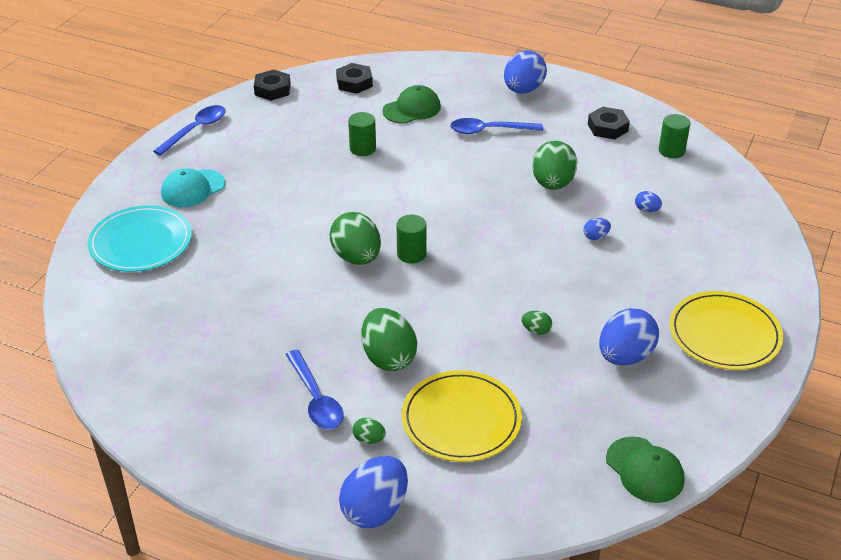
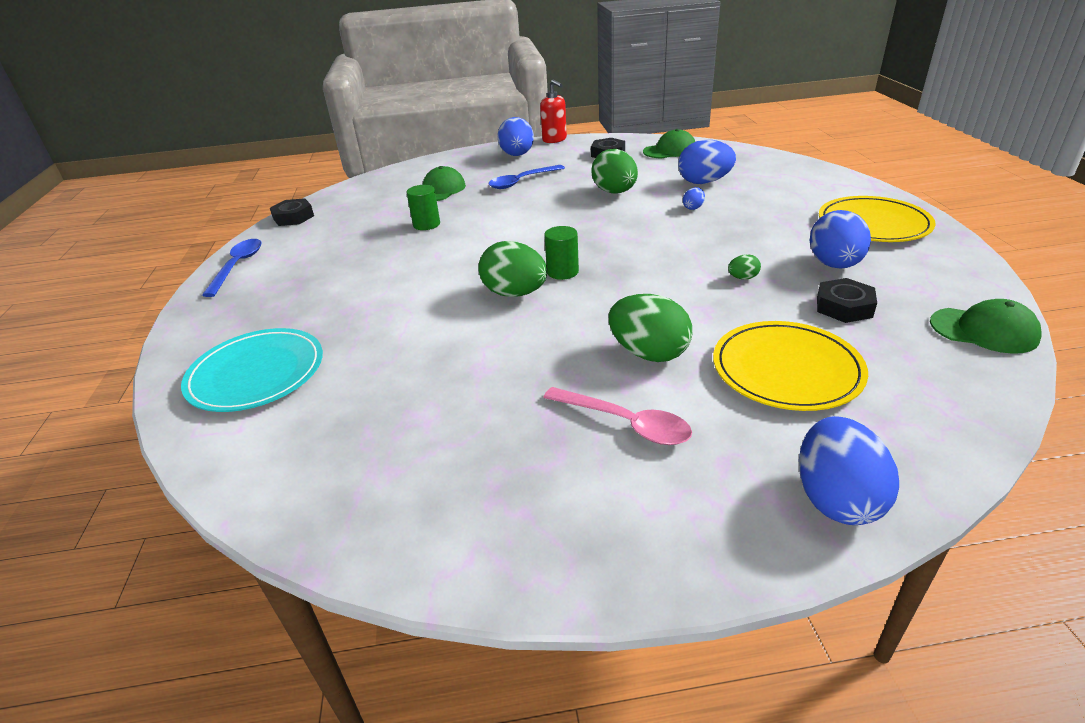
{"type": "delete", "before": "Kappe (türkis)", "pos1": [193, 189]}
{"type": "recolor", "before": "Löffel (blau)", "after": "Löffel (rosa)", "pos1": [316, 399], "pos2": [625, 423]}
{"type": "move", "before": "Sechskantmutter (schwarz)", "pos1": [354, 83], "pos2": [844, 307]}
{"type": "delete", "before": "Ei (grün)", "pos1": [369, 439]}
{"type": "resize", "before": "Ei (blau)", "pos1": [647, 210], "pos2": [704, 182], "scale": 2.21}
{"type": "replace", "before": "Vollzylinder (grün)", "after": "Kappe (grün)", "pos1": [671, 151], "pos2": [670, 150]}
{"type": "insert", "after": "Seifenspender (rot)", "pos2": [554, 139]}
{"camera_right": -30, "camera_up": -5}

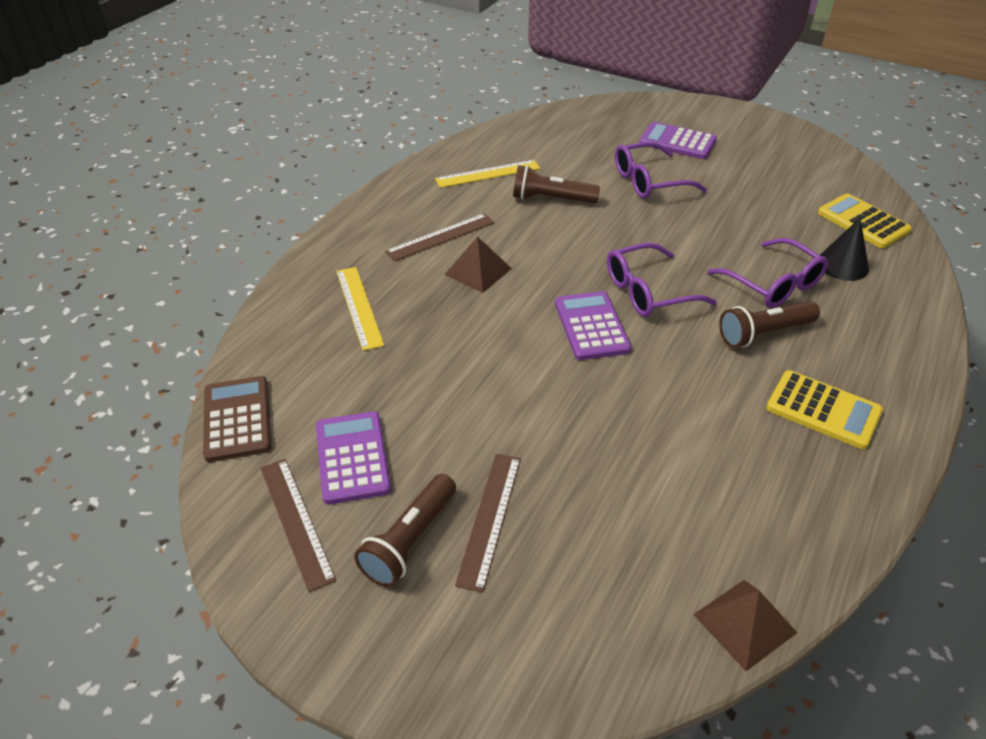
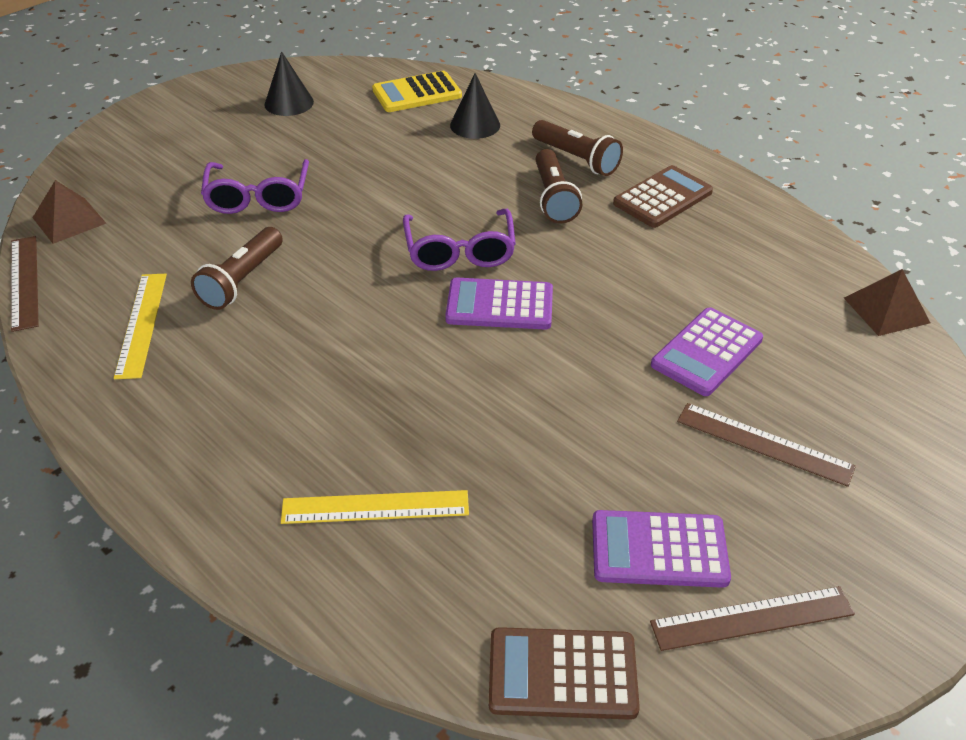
{"type": "move", "before": "Taschenlampe (braun)", "pos1": [409, 540], "pos2": [576, 159]}
{"type": "move", "before": "Lineal (braun)", "pos1": [440, 237], "pos2": [24, 282]}
{"type": "move", "before": "Pyramide (braun)", "pos1": [478, 271], "pos2": [69, 220]}
{"type": "move", "before": "Taschenrechner (lila)", "pos1": [677, 142], "pos2": [706, 352]}
{"type": "delete", "before": "Brille (lila)", "pos1": [773, 284]}
{"type": "recolor", "before": "Taschenrechner (gelb)", "after": "Taschenrechner (braun)", "pos1": [823, 410], "pos2": [663, 198]}
{"type": "insert", "after": "Kegel (schwarz)", "pos2": [289, 103]}
{"camera_right": -75, "camera_up": 0}

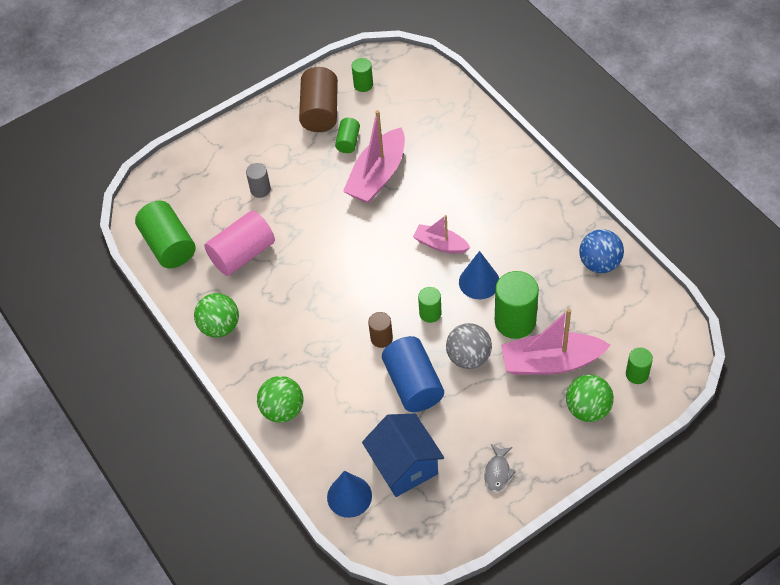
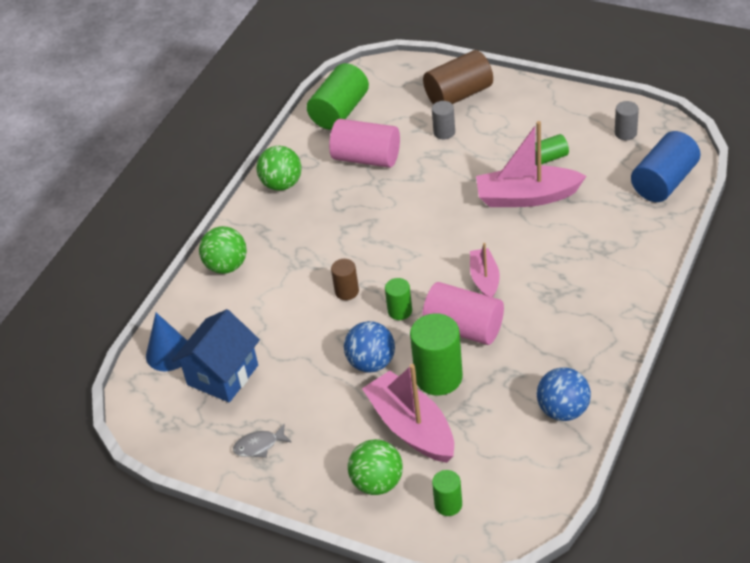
{"type": "move", "before": "Vollzylinder (braun)", "pos1": [320, 111], "pos2": [459, 94]}
{"type": "recolor", "before": "Vollzylinder (grün)", "after": "Vollzylinder (grau)", "pos1": [363, 85], "pos2": [625, 133]}
{"type": "move", "before": "Vollzylinder (blau)", "pos1": [413, 384], "pos2": [664, 182]}
{"type": "recolor", "before": "Ball (grau)", "after": "Ball (blau)", "pos1": [469, 357], "pos2": [371, 363]}
{"type": "replace", "before": "Kegel (blau)", "after": "Vollzylinder (rosa)", "pos1": [479, 282], "pos2": [464, 328]}
{"camera_right": 60, "camera_up": -10}

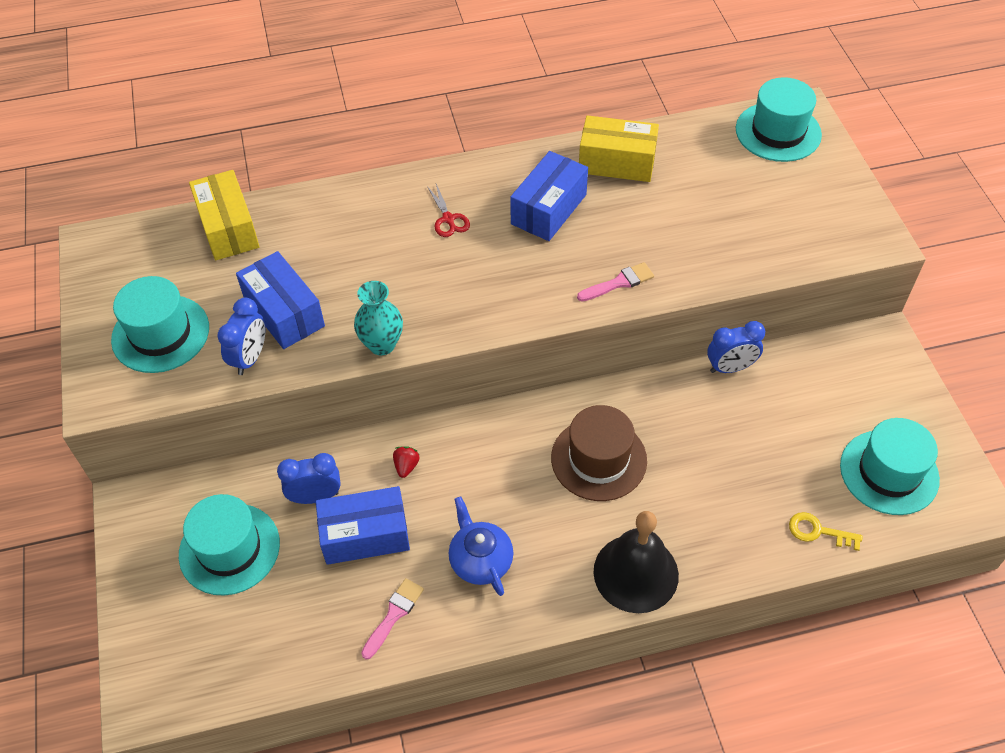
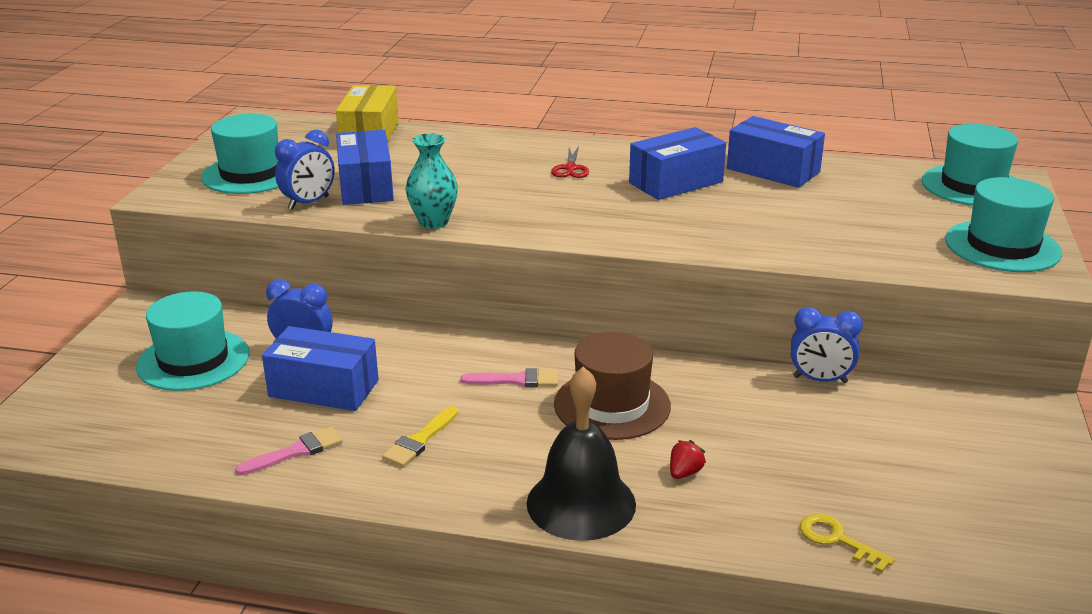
{"type": "move", "before": "Erdbeere (rot)", "pos1": [406, 466], "pos2": [684, 473]}
{"type": "replace", "before": "Teekanne (blau)", "after": "Pinsel (gelb)", "pos1": [480, 560], "pos2": [420, 440]}
{"type": "move", "before": "Pinsel (rosa)", "pos1": [619, 282], "pos2": [516, 380]}
{"type": "recolor", "before": "Schachtel (gelb)", "after": "Schachtel (blau)", "pos1": [616, 162], "pos2": [773, 170]}
{"type": "move", "before": "Hut (türkis)", "pos1": [889, 472], "pos2": [1002, 246]}
{"camera_right": 25, "camera_up": -25}

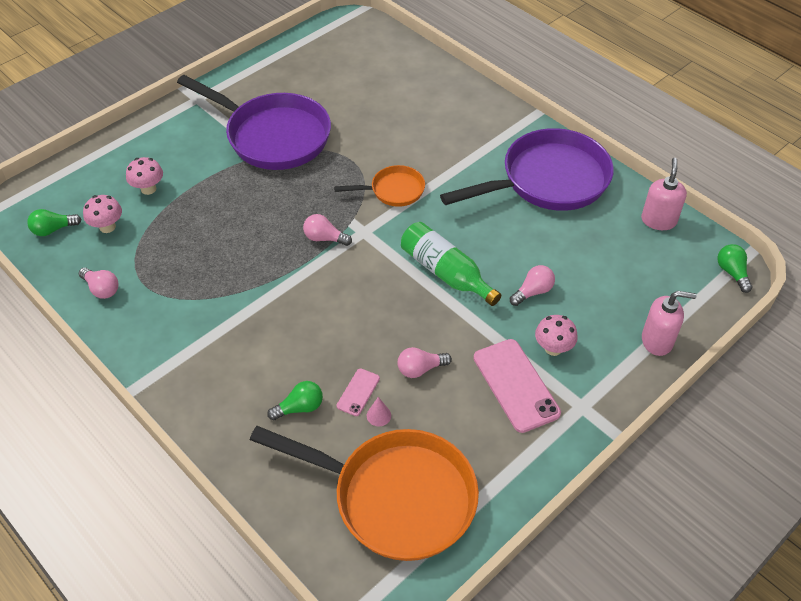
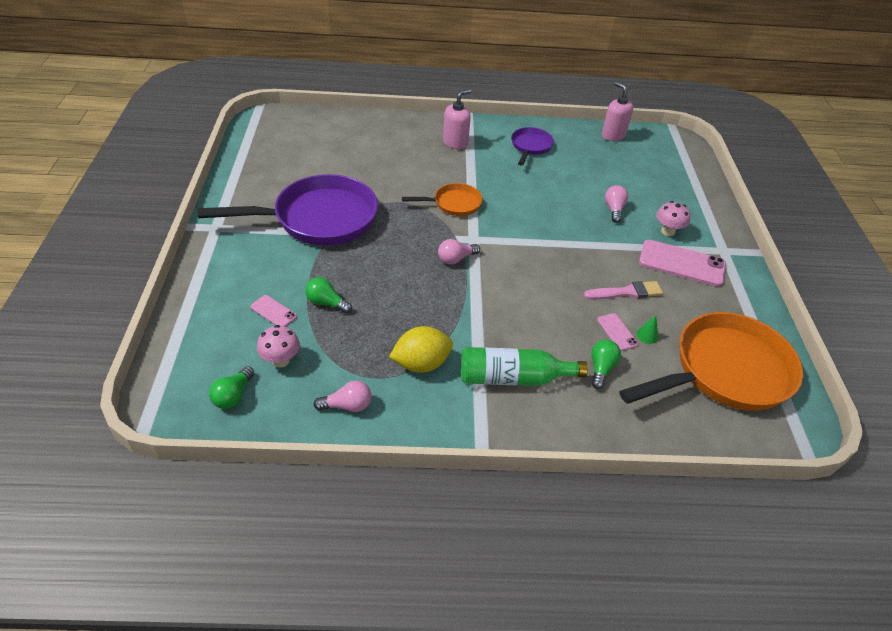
{"type": "replace", "before": "Pilz (rosa)", "after": "Handy (rosa)", "pos1": [148, 189], "pos2": [273, 312]}
{"type": "rotate", "before": "Pfanne (orange)", "pos1": [393, 190], "pos2": [454, 204], "turn": 45}
{"type": "recolor", "before": "Kegel (rosa)", "after": "Kegel (grün)", "pos1": [378, 415], "pos2": [647, 335]}
{"type": "replace", "before": "Glühbirne (rosa)", "after": "Pinsel (rosa)", "pos1": [420, 369], "pos2": [626, 292]}
{"type": "move", "before": "Flasche (grün)", "pos1": [446, 272], "pos2": [513, 378]}
{"type": "resize", "before": "Pfanne (lila)", "pos1": [548, 180], "pos2": [530, 147], "scale": 0.49}
{"type": "move", "before": "Seifenspender (rosa)", "pos1": [657, 341], "pos2": [455, 143]}
{"type": "move", "before": "Glühbirne (grün)", "pos1": [732, 273], "pos2": [326, 303]}
{"type": "insert", "after": "Zitrone (gelb)", "pos2": [421, 364]}
{"camera_right": -50, "camera_up": -5}

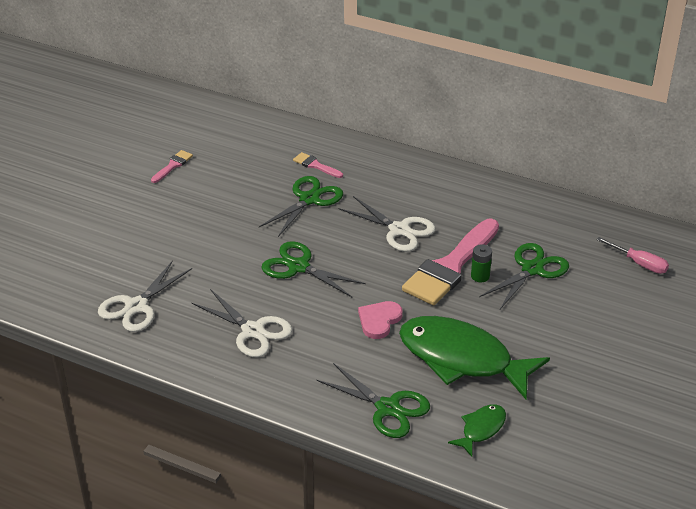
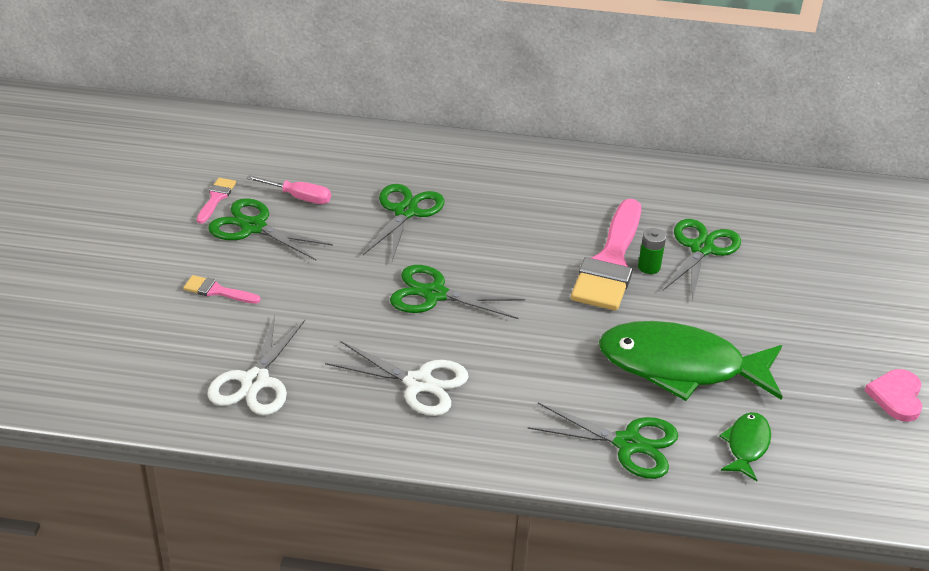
{"type": "move", "before": "Pinsel (rosa)", "pos1": [315, 165], "pos2": [217, 291]}
{"type": "delete", "before": "Schere (weiß)", "pos1": [399, 230]}
{"type": "move", "before": "Herz (rosa)", "pos1": [379, 320], "pos2": [896, 396]}
{"type": "move", "before": "Schraubenzieher (rosa)", "pos1": [639, 263], "pos2": [298, 197]}
{"type": "insert", "after": "Schere (grün)", "pos2": [253, 227]}
{"camera_right": -20, "camera_up": 0}

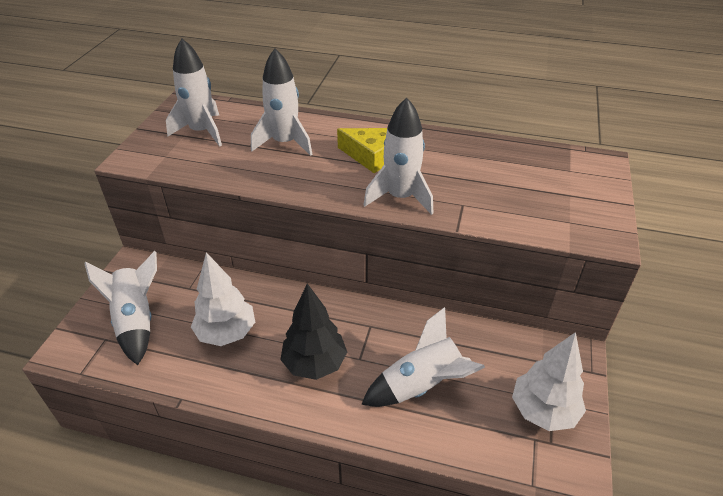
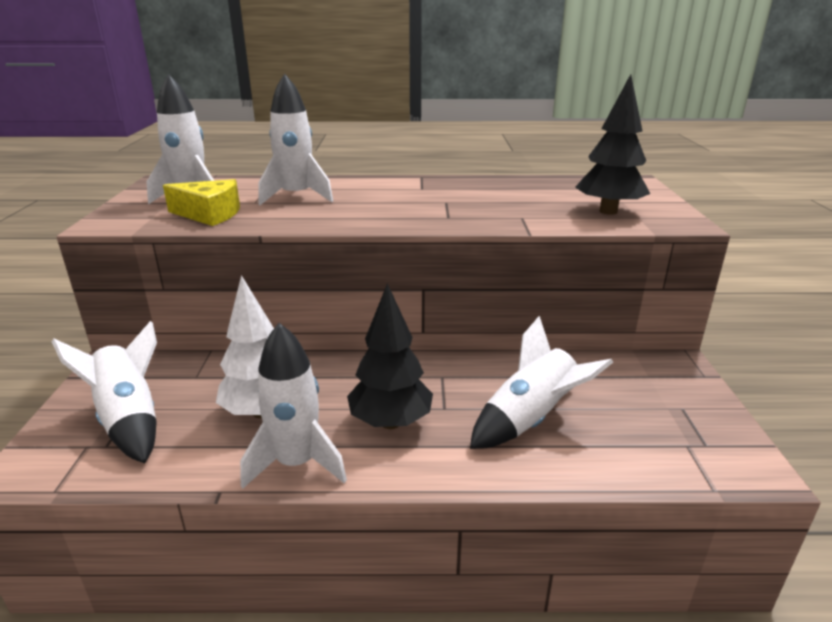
{"type": "move", "before": "Käse (gelb)", "pos1": [370, 156], "pos2": [209, 214]}
{"type": "move", "before": "Rakete (weiß)", "pos1": [400, 197], "pos2": [296, 463]}
{"type": "delete", "before": "Baum (weiß)", "pos1": [543, 411]}
{"type": "insert", "after": "Baum (schwarz)", "pos2": [608, 211]}
{"camera_right": -15, "camera_up": -15}

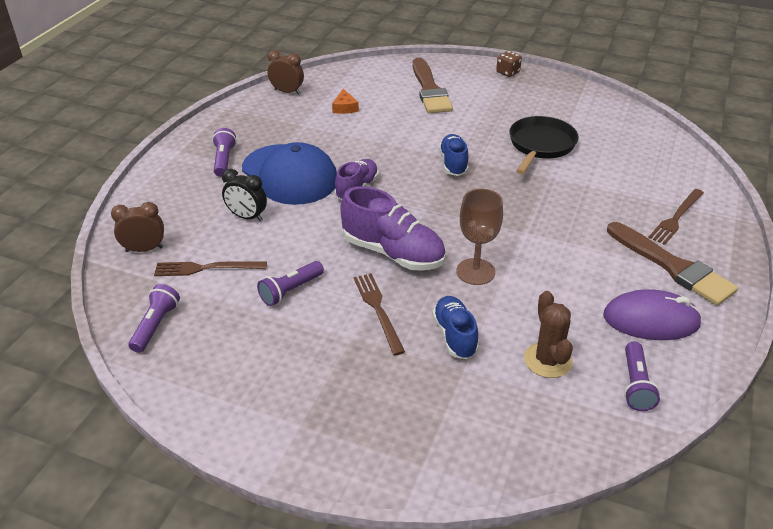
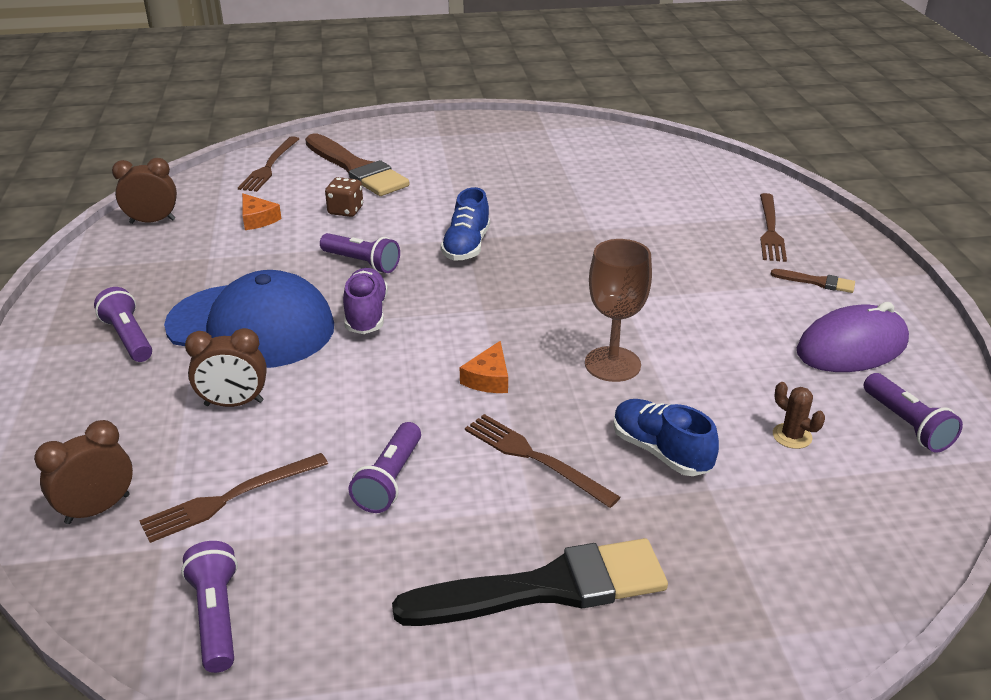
{"type": "recolor", "before": "Wecker (schwarz)", "after": "Wecker (braun)", "pos1": [247, 217], "pos2": [234, 403]}
{"type": "replace", "before": "Schuh (lila)", "after": "Käse (orange)", "pos1": [393, 253], "pos2": [488, 378]}
{"type": "rotate", "before": "Schuh (blau)", "pos1": [453, 163], "pos2": [466, 246], "turn": -135}
{"type": "move", "before": "Spielwürfel (braun)", "pos1": [508, 72], "pos2": [345, 210]}
{"type": "delete", "before": "Pfanne (schwarz)", "pos1": [540, 146]}
{"type": "resize", "before": "Kaktus (braun)", "pos1": [547, 360], "pos2": [792, 436], "scale": 0.57}
{"type": "resize", "before": "Pinsel (braun)", "pos1": [673, 267], "pos2": [817, 282], "scale": 0.44}
{"type": "insert", "after": "Gabel (braun)", "pos2": [269, 166]}
{"type": "insert", "after": "Taschenlampe (lila)", "pos2": [362, 263]}
{"type": "insert", "after": "Pinsel (schwarz)", "pos2": [546, 588]}
{"camera_right": -30, "camera_up": -5}

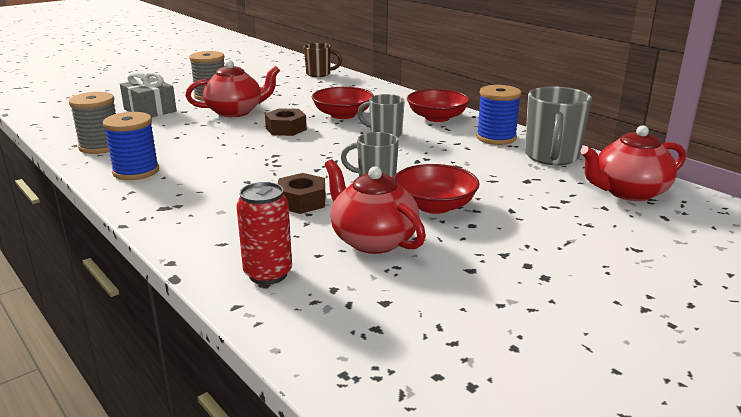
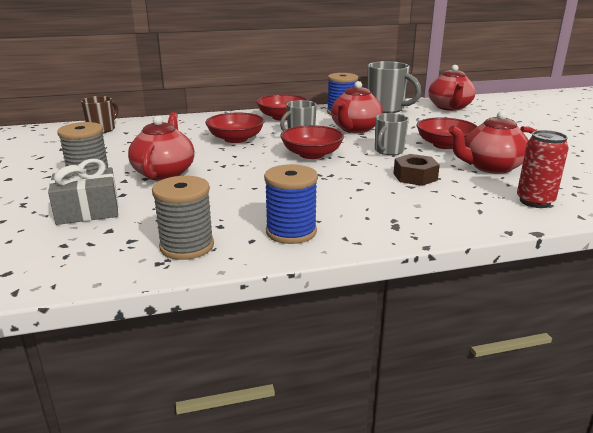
{"type": "delete", "before": "Sechskantmutter (braun)", "pos1": [286, 129]}
{"type": "insert", "after": "Schüssel (rot)", "pos2": [311, 154]}
{"type": "insert", "after": "Teekanne (rot)", "pos2": [355, 129]}
{"camera_right": -65, "camera_up": 0}

